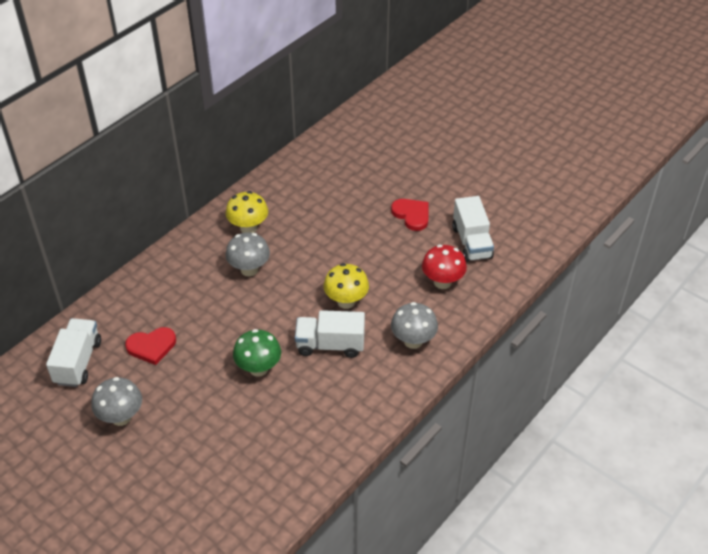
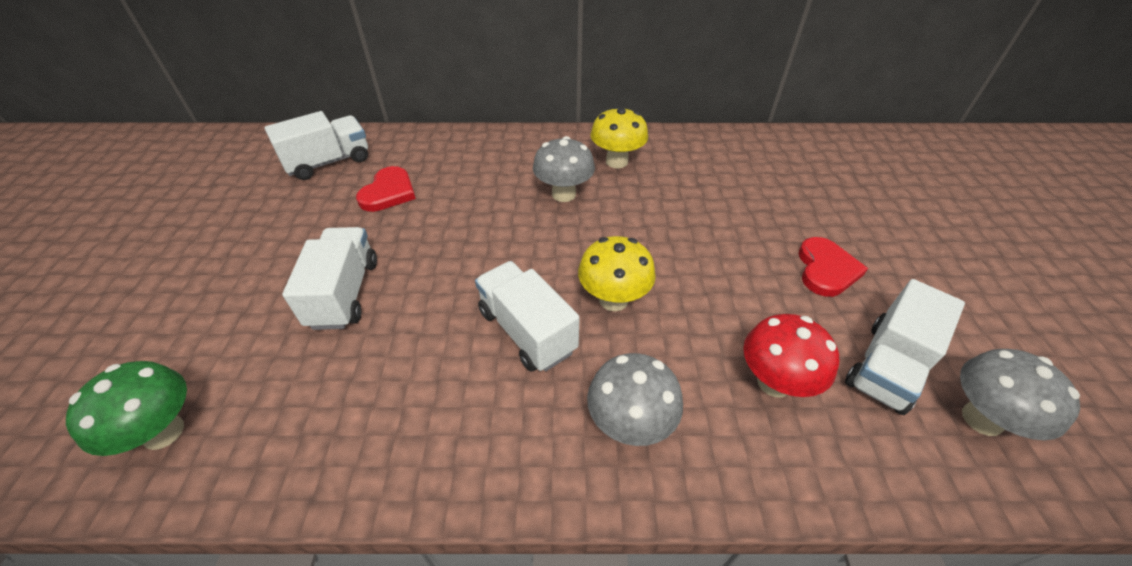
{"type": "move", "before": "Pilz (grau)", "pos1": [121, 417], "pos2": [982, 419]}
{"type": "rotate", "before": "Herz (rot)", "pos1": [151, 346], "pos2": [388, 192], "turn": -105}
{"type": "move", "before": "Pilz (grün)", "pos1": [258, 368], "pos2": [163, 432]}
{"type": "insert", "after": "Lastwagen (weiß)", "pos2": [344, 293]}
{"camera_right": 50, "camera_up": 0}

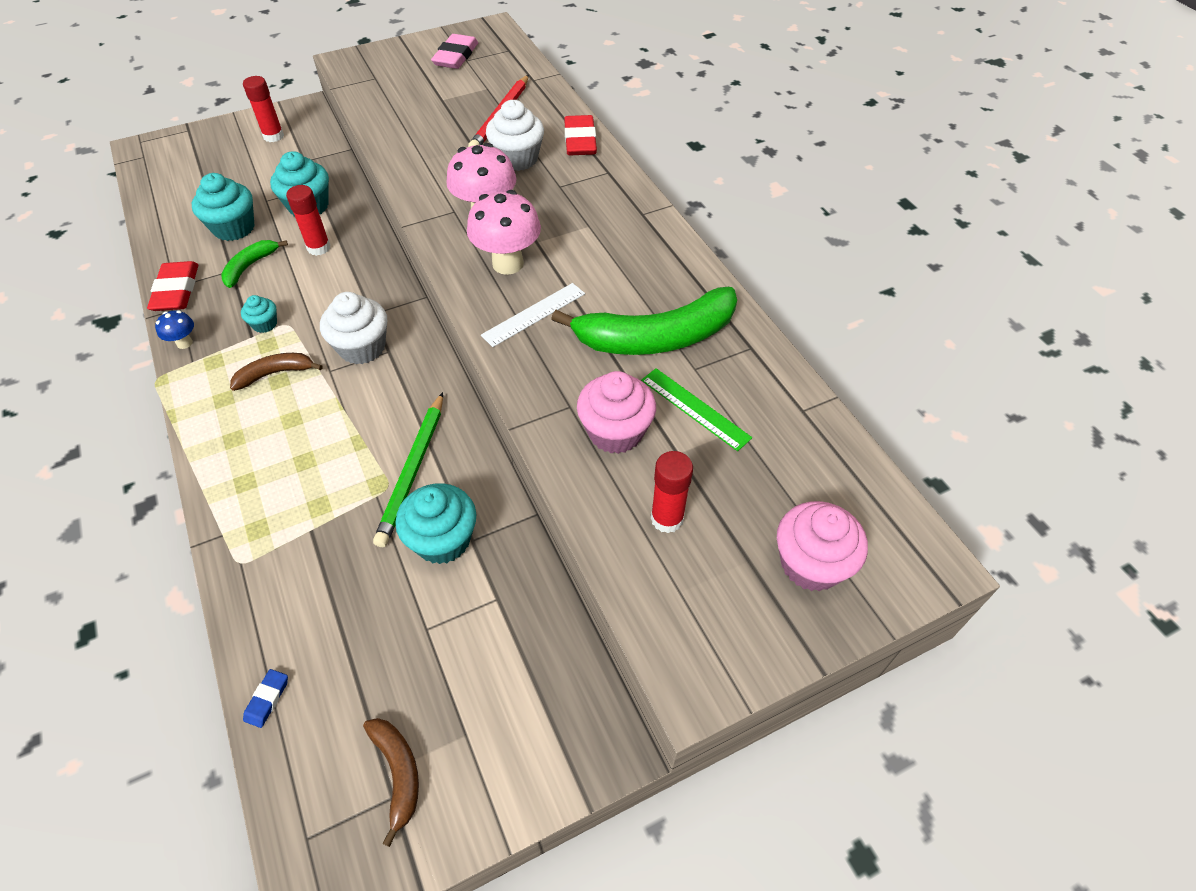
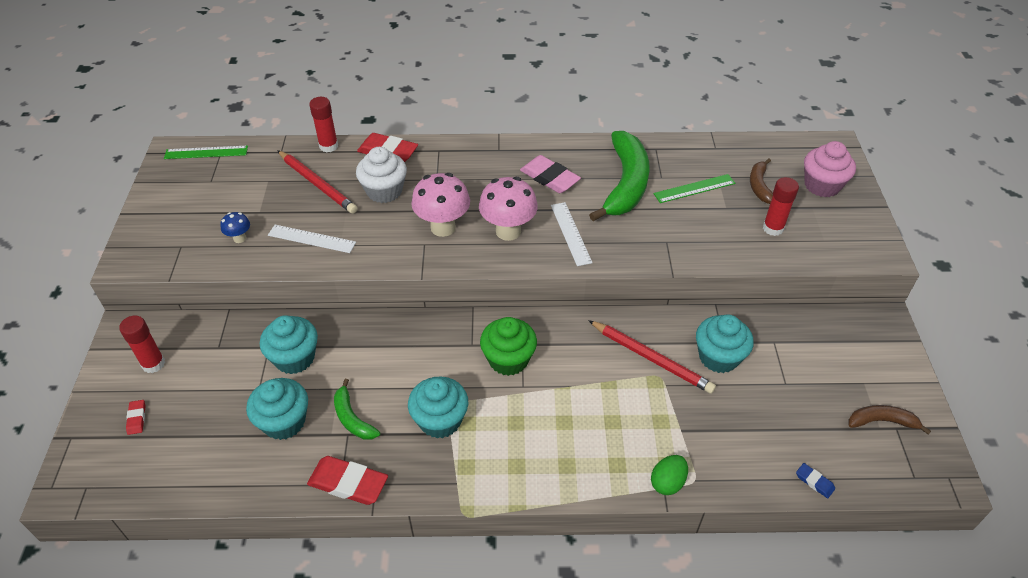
{"type": "move", "before": "Pilz (blau)", "pos1": [184, 343], "pos2": [239, 238]}
{"type": "move", "before": "Banane (braun)", "pos1": [275, 373], "pos2": [759, 186]}
{"type": "resize", "before": "Muffin (türkis)", "pos1": [265, 324], "pos2": [440, 420], "scale": 1.86}
{"type": "move", "before": "Klebestift (rot)", "pos1": [319, 248], "pos2": [328, 146]}
{"type": "recolor", "before": "Muffin (weiß)", "after": "Muffin (grün)", "pos1": [362, 347], "pos2": [508, 359]}
{"type": "recolor", "before": "Bleistift (grün)", "after": "Bleistift (rot)", "pos1": [413, 471], "pos2": [651, 358]}
{"type": "move", "before": "Radiergummi (rosa)", "pos1": [456, 56], "pos2": [549, 178]}
{"type": "delete", "before": "Muffin (rosa)", "pos1": [615, 432]}
{"type": "insert", "after": "Radiergummi (rot)", "pos2": [136, 418]}
{"type": "insert", "after": "Lineal (grün)", "pos2": [206, 152]}
{"type": "insert", "after": "Lineal (weiß)", "pos2": [311, 239]}
{"type": "insert", "after": "Ei (grün)", "pos2": [667, 482]}
{"camera_right": -65, "camera_up": -5}

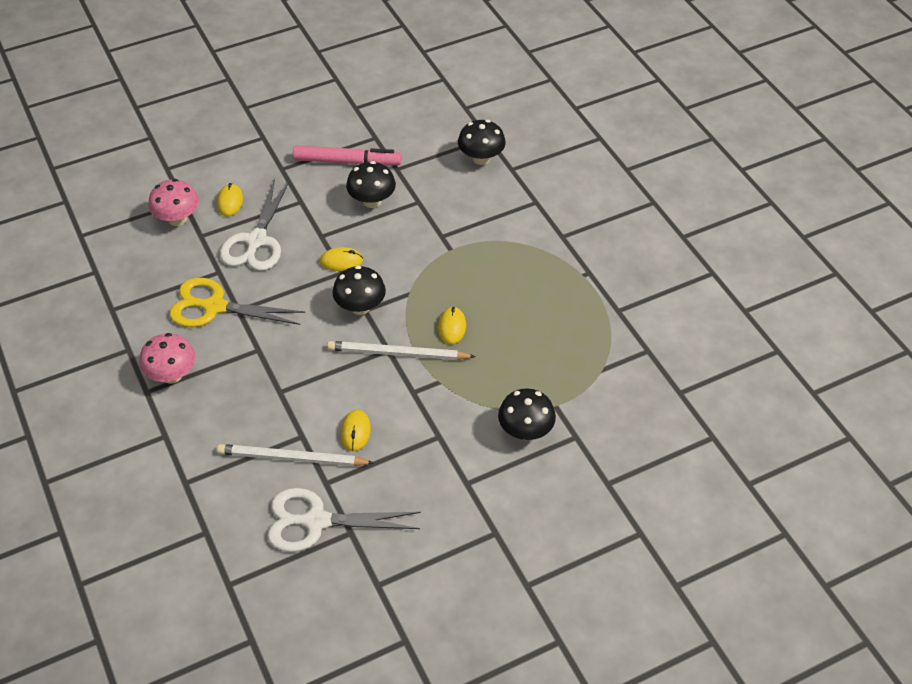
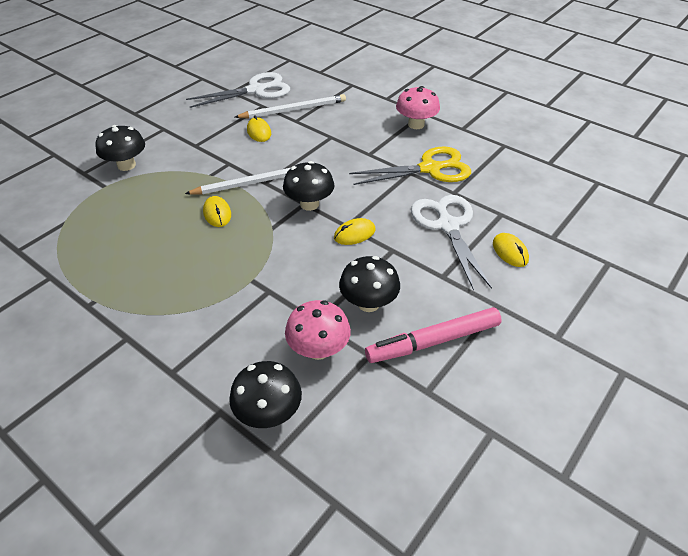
{"type": "move", "before": "Pilz (rosa)", "pos1": [177, 219], "pos2": [318, 349]}
{"camera_right": 155, "camera_up": -5}

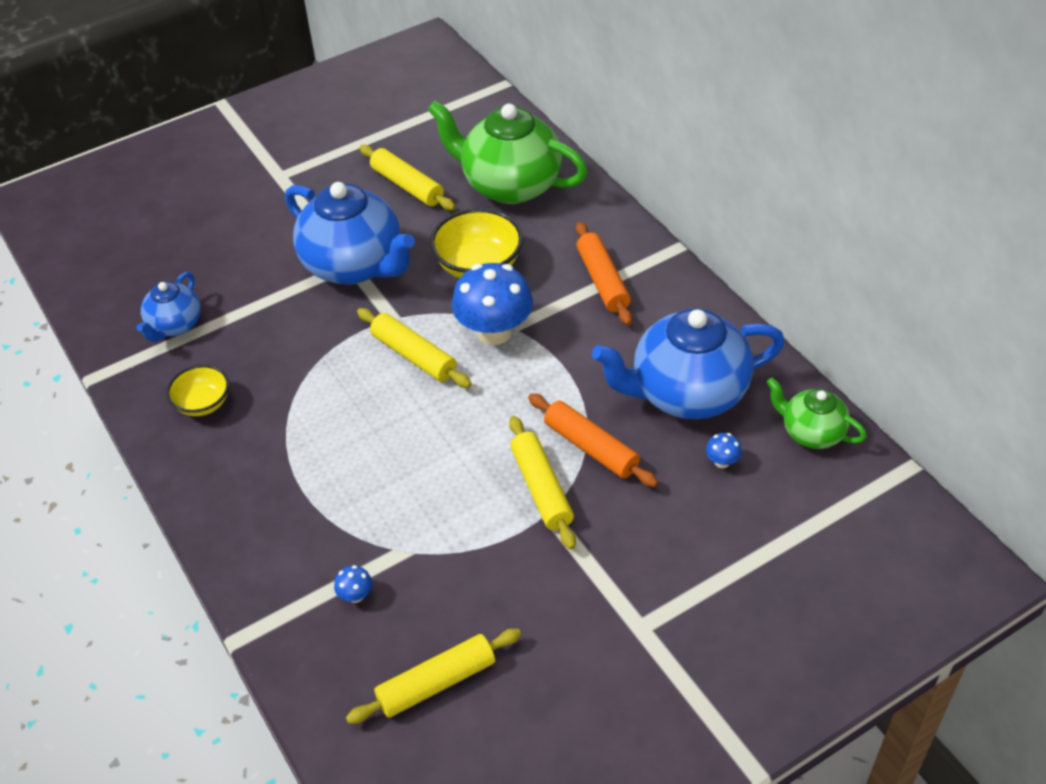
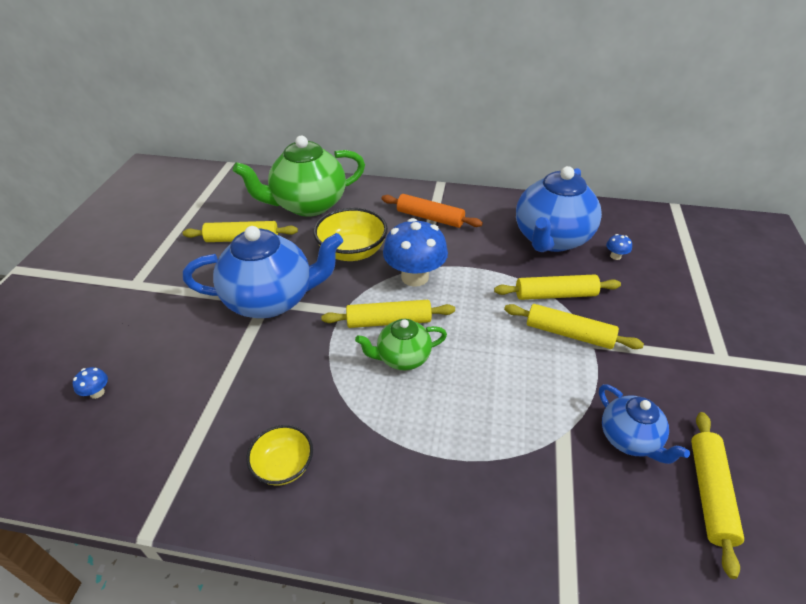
{"type": "move", "before": "Teekanne (blau)", "pos1": [175, 325], "pos2": [630, 439]}
{"type": "move", "before": "Pilz (blau)", "pos1": [356, 595], "pos2": [97, 393]}
{"type": "recolor", "before": "Nudelholz (orange)", "after": "Nudelholz (gelb)", "pos1": [591, 447], "pos2": [555, 295]}
{"type": "move", "before": "Teekanne (grün)", "pos1": [811, 432], "pos2": [402, 358]}
{"camera_right": -50, "camera_up": -5}

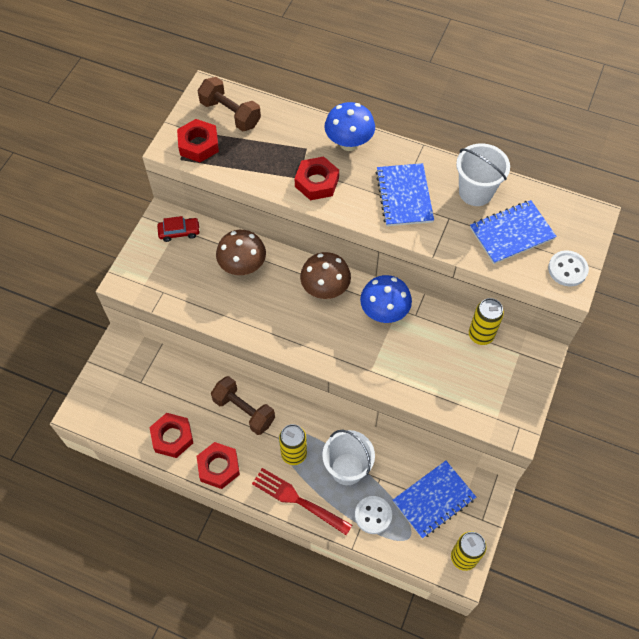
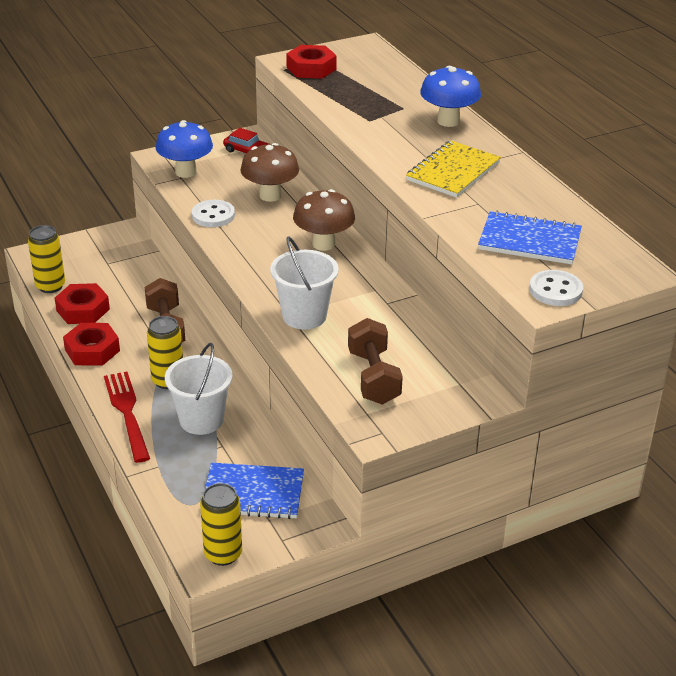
{"type": "move", "before": "Hantel (braun)", "pos1": [230, 114], "pos2": [373, 377]}
{"type": "delete", "before": "Sechskantmutter (rot)", "pos1": [317, 182]}
{"type": "move", "before": "Knopf (weiß)", "pos1": [373, 515], "pos2": [213, 215]}
{"type": "move", "before": "Pilz (blau)", "pos1": [384, 312], "pos2": [186, 172]}
{"type": "recolor", "before": "Notizbuch (blau)", "after": "Notizbuch (gelb)", "pos1": [404, 196], "pos2": [453, 171]}
{"type": "move", "before": "Eimer (weiß)", "pos1": [475, 192], "pos2": [304, 316]}
{"type": "move", "before": "Dose (gelb)", "pos1": [481, 335], "pos2": [50, 286]}
{"camera_right": 40, "camera_up": -25}

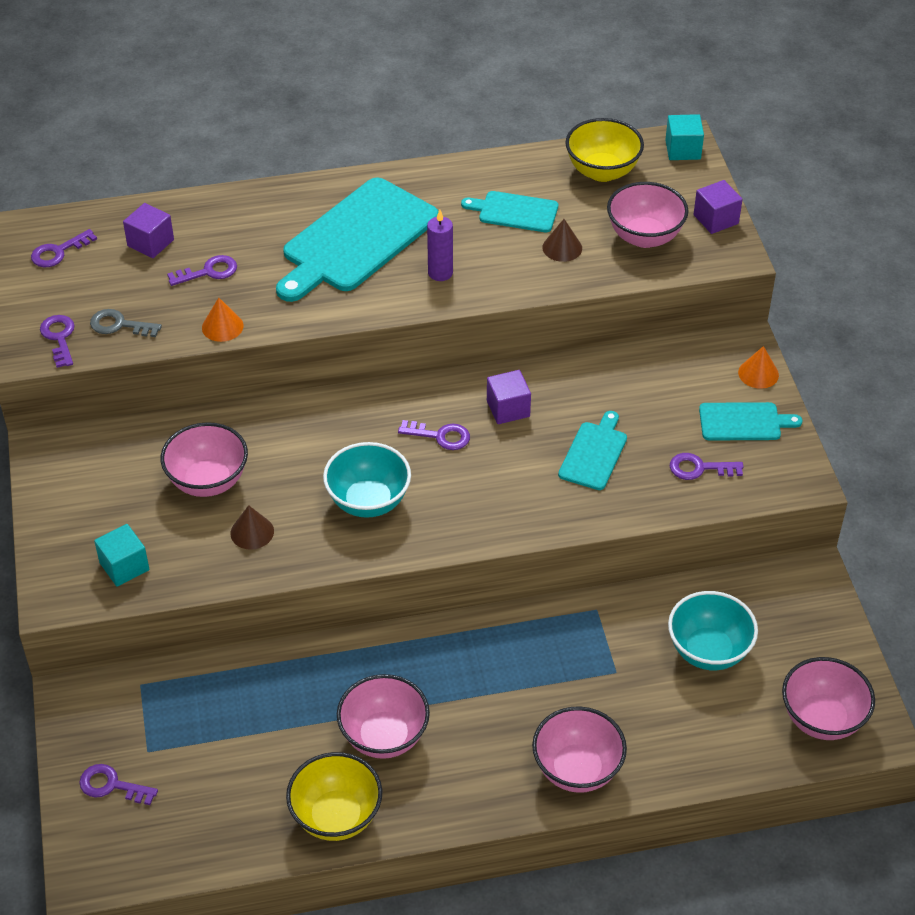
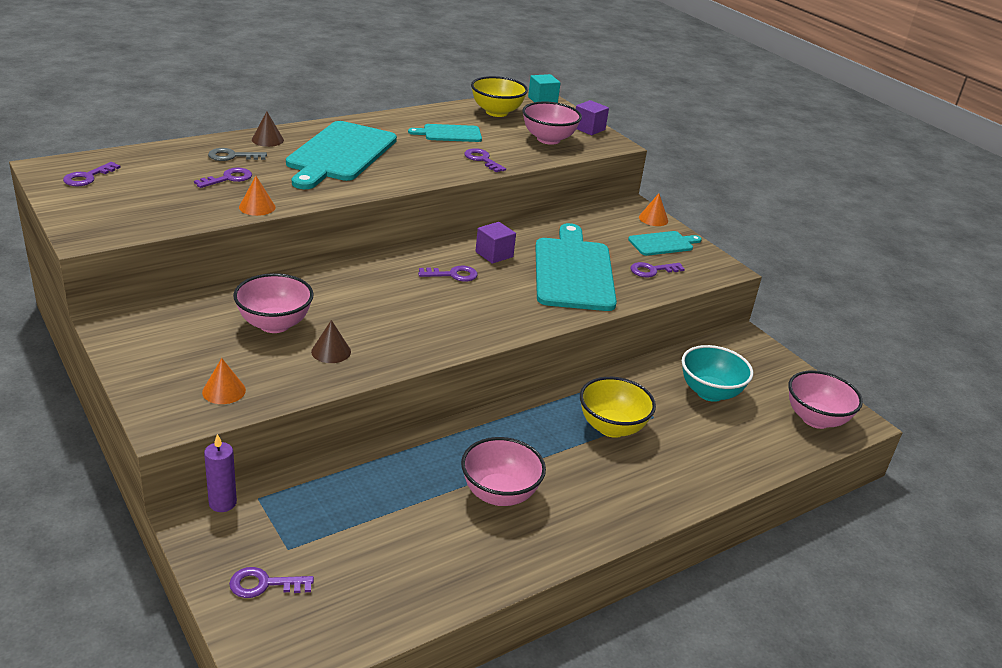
{"type": "move", "before": "Schlüssel (lila)", "pos1": [59, 337], "pos2": [482, 160]}
{"type": "move", "before": "Schlüssel (grau)", "pos1": [119, 325], "pos2": [232, 156]}
{"type": "replace", "before": "Kubus (türkis)", "after": "Kegel (orange)", "pos1": [124, 566], "pos2": [224, 391]}
{"type": "delete", "before": "Kubus (lila)", "pos1": [150, 243]}
{"type": "move", "before": "Schüssel (gelb)", "pos1": [336, 816], "pos2": [611, 427]}
{"type": "delete", "before": "Schüssel (türkis)", "pos1": [368, 501]}
{"type": "move", "before": "Kerze (lila)", "pos1": [440, 273], "pos2": [222, 503]}
{"type": "delete", "before": "Schüssel (rosa)", "pos1": [577, 769]}
{"type": "move", "before": "Kegel (braun)", "pos1": [562, 248], "pos2": [267, 140]}
{"type": "resize", "before": "Schneidebrett (türkis)", "pos1": [594, 453], "pos2": [573, 271], "scale": 1.98}
{"camera_right": -25, "camera_up": -15}

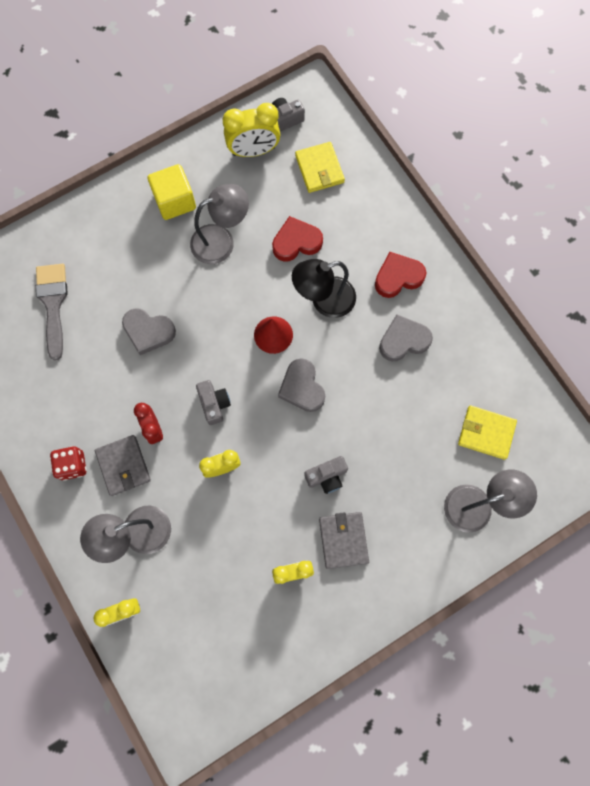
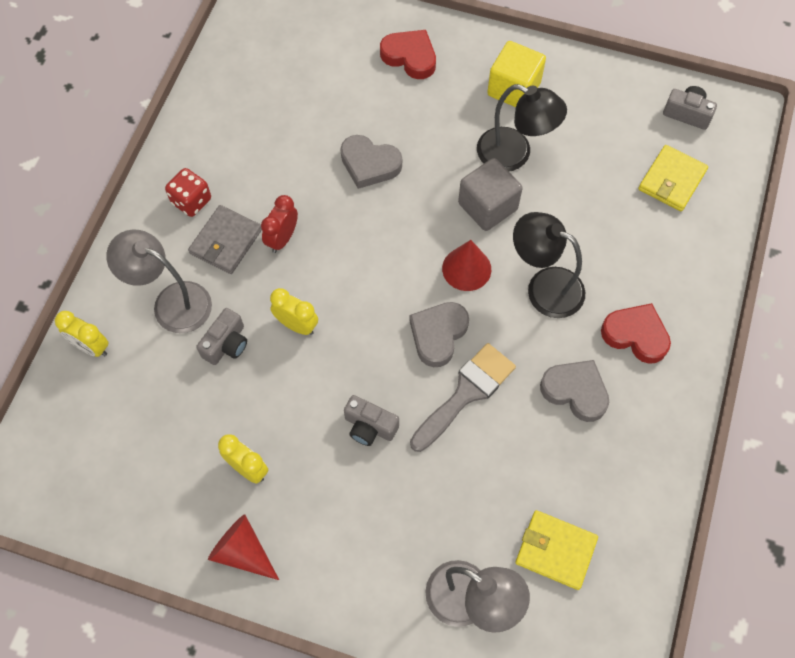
{"type": "move", "before": "Pinsel (grau)", "pos1": [53, 304], "pos2": [466, 393]}
{"type": "rotate", "before": "Herz (grau)", "pos1": [148, 332], "pos2": [369, 164], "turn": -45}
{"type": "recolor", "before": "Lampe (grau)", "after": "Lampe (schwarz)", "pos1": [221, 241], "pos2": [514, 154]}
{"type": "move", "before": "Kamera (grau)", "pos1": [214, 404], "pos2": [226, 344]}
{"type": "delete", "before": "Wecker (gelb)", "pos1": [253, 151]}
{"type": "move", "before": "Herz (rot)", "pos1": [296, 242], "pos2": [410, 57]}
{"type": "delete", "before": "Geldbörse (grau)", "pos1": [343, 540]}
{"type": "rotate", "before": "Geldbörse (gelb)", "pos1": [486, 433], "pos2": [555, 550], "turn": -45}
{"type": "insert", "after": "Kegel (rot)", "pos2": [243, 551]}
{"type": "insert", "after": "Kubus (grau)", "pos2": [487, 206]}
{"camera_right": 50, "camera_up": -10}

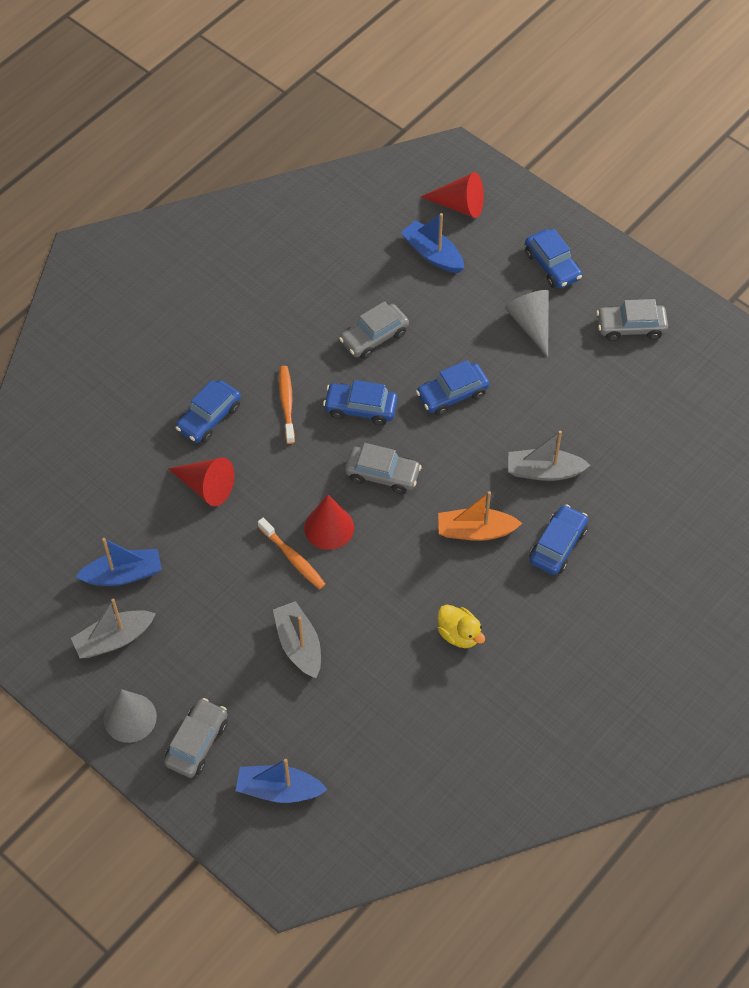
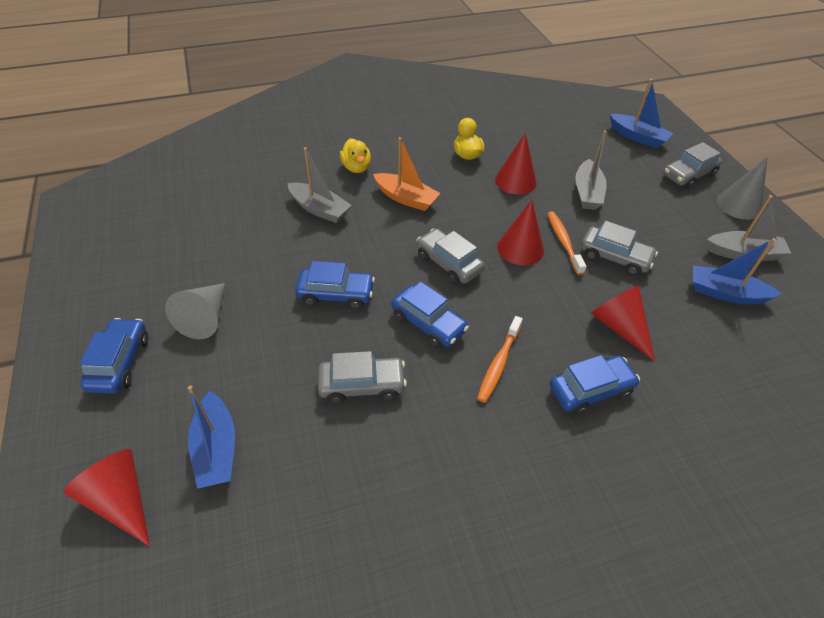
{"type": "replace", "before": "Auto (blau)", "after": "Ente (gelb)", "pos1": [558, 545], "pos2": [356, 168]}
{"type": "move", "before": "Auto (grau)", "pos1": [630, 327], "pos2": [614, 257]}
{"type": "insert", "after": "Kegel (rot)", "pos2": [515, 181]}
{"camera_right": -150, "camera_up": -10}

